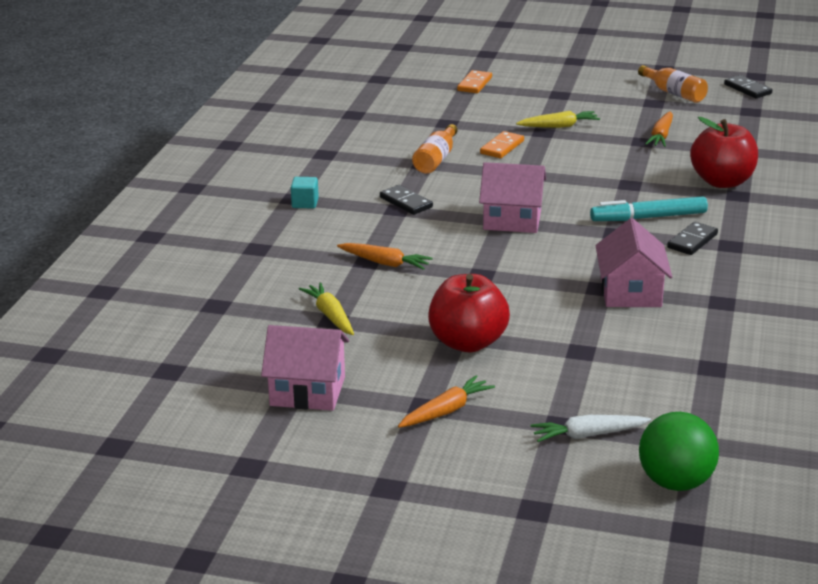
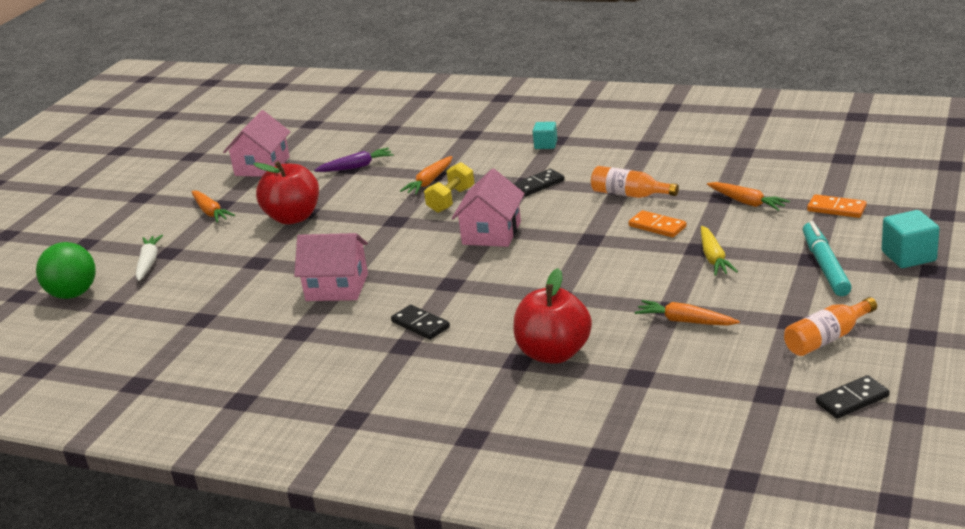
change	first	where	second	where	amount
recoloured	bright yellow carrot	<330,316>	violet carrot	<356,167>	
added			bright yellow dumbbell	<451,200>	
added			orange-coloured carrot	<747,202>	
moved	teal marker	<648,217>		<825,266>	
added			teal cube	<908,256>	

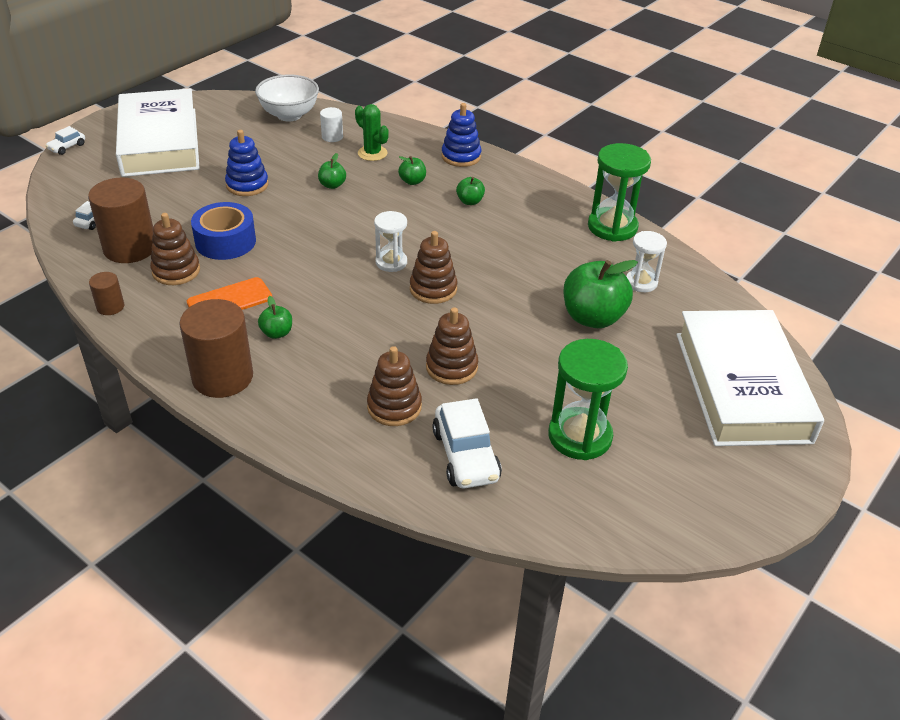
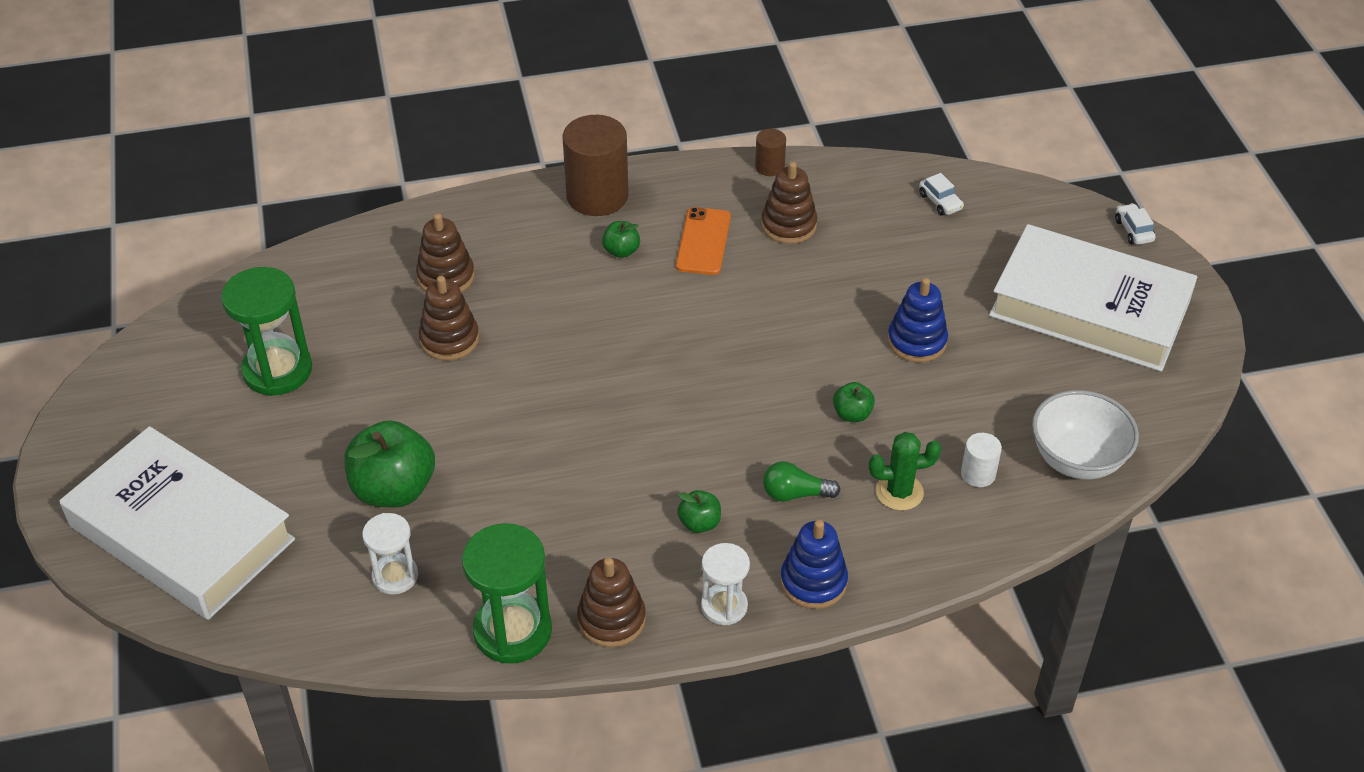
change	first	where	second	where	amount
moved	russet stacking toy	<433,289>		<611,619>	
moved	pure white sandglass	<391,262>		<724,606>	
replaced	emerald apple	<412,181>	emerald bulb	<795,494>	
removed	russet solid cylinder	<130,248>			
removed	blue tape	<225,241>			
removed	pure white automobile	<466,455>			

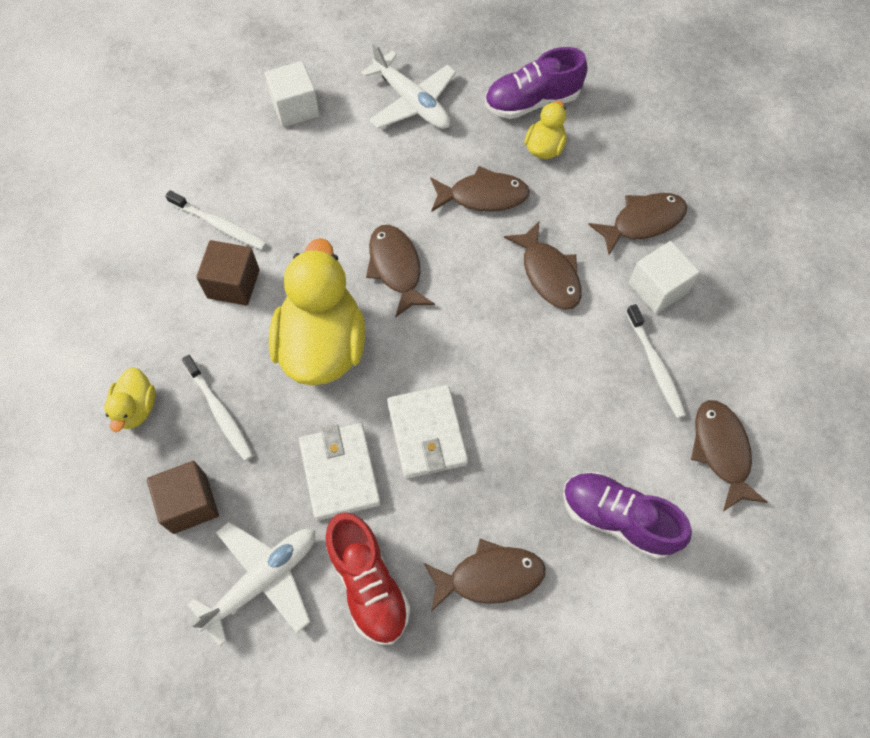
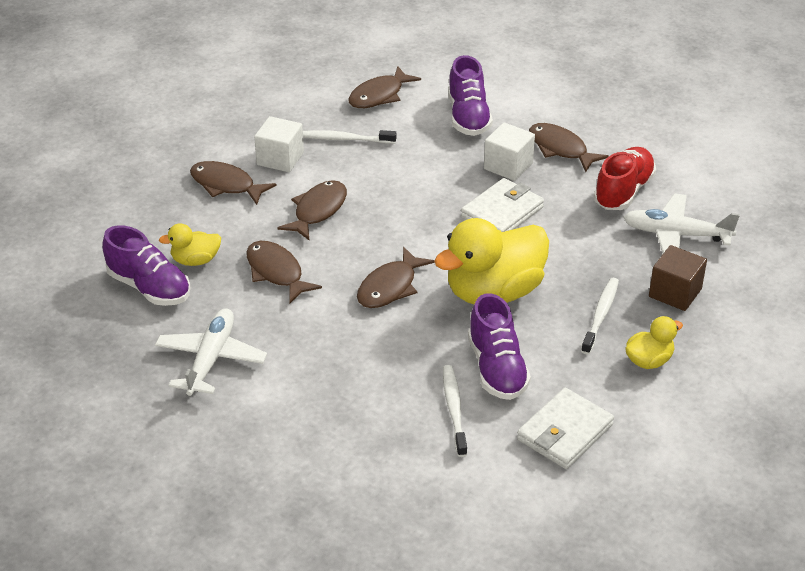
change	first	where	second	where	amount
turned	pure white dental brush	<655,365>		<345,139>	120 degrees counterclockwise
replaced	russet cube	<233,284>	violet lace-up shoe	<497,369>	
moved	pure white cube	<295,107>		<508,166>	
moved	pure white card wallet	<340,473>		<564,432>	

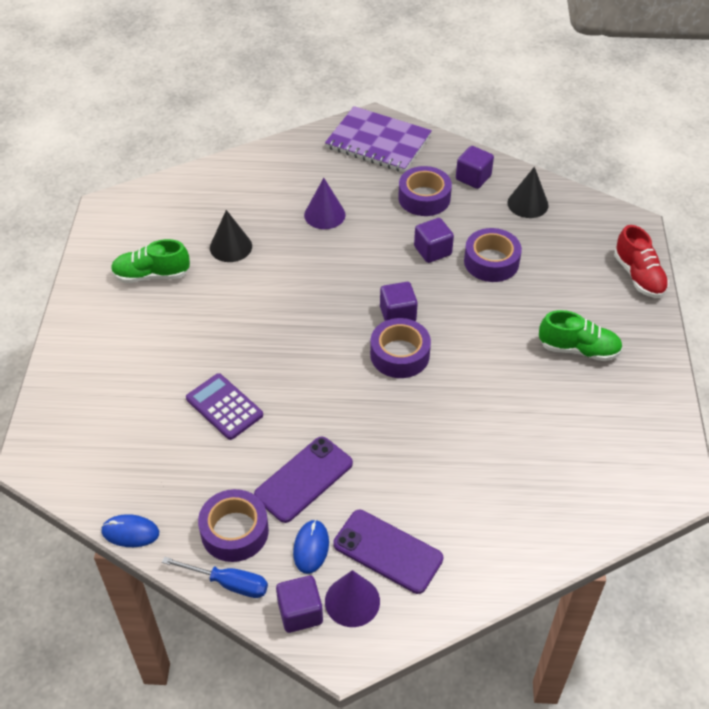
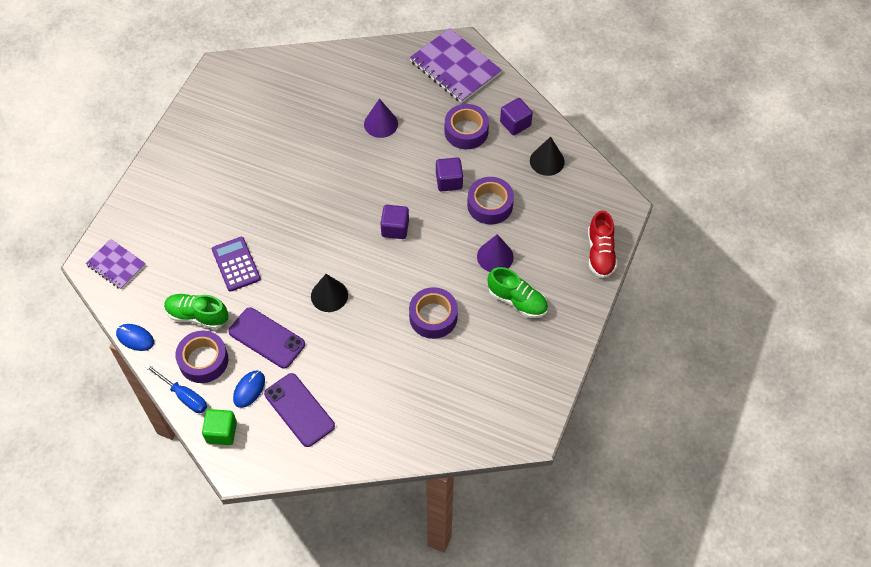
change	first	where	second	where	amount
added			violet exercise book	<116,265>	
moved	emerald lace-up shoe	<151,275>		<197,316>	
recoloured	violet cube	<300,612>	emerald cube	<221,432>	
turned	violet phone	<304,479>		<266,338>	60 degrees clockwise
moved	jet-black cone shape	<231,247>		<329,295>	
moved	violet tape	<399,354>		<433,317>	
moved	violet cone shape	<352,601>		<495,256>	

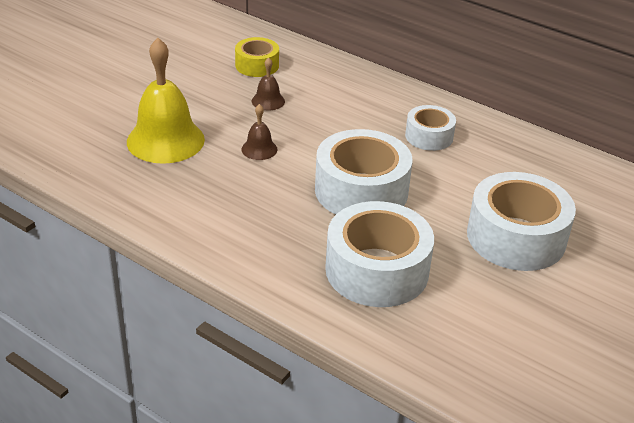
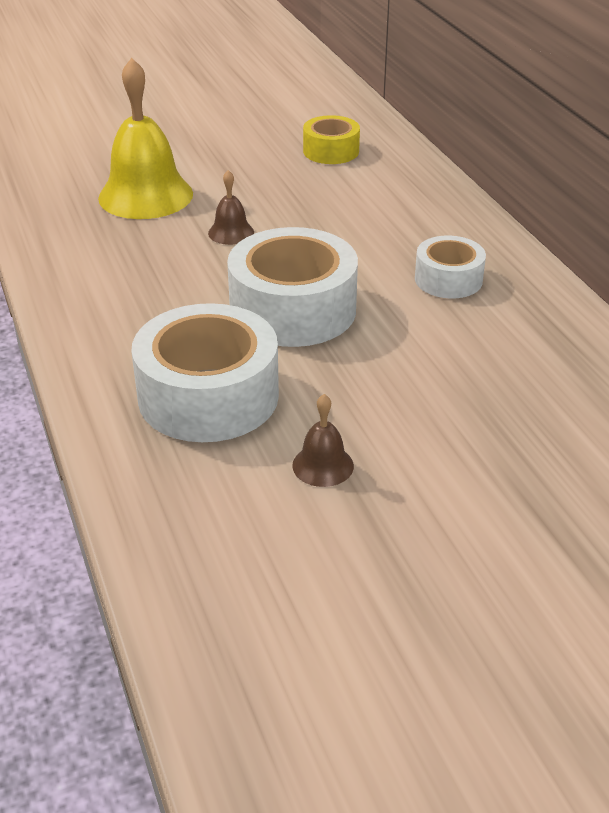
change	first	where	second	where	amount
moved	russet bell	<268,101>		<323,465>	
removed	pure white tape	<516,237>			

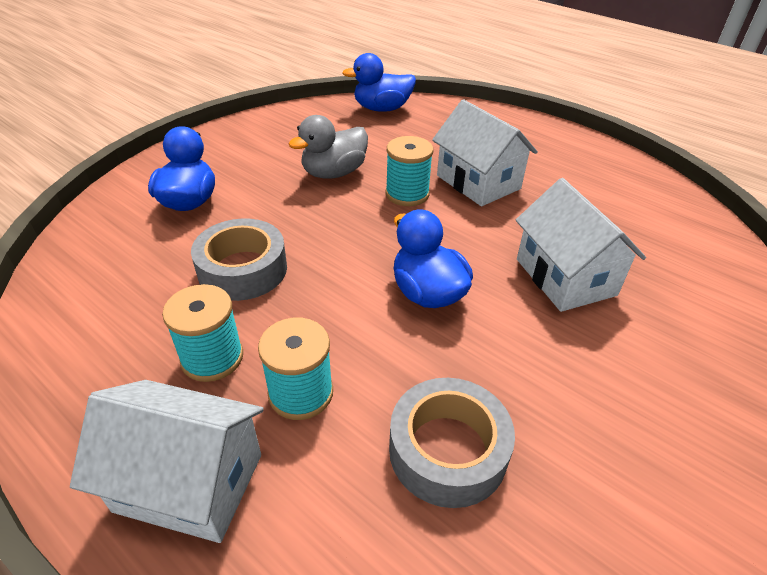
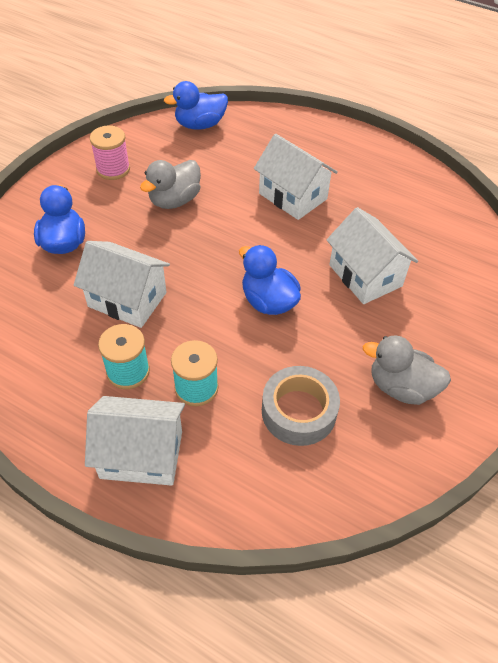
change	first	where	second	where	amount
replaced	grey tape	<242,269>	pure white toy house	<127,299>	
added			pink bobbin	<113,169>	
added			grey duck	<401,387>	
removed	teal bobbin	<407,194>			

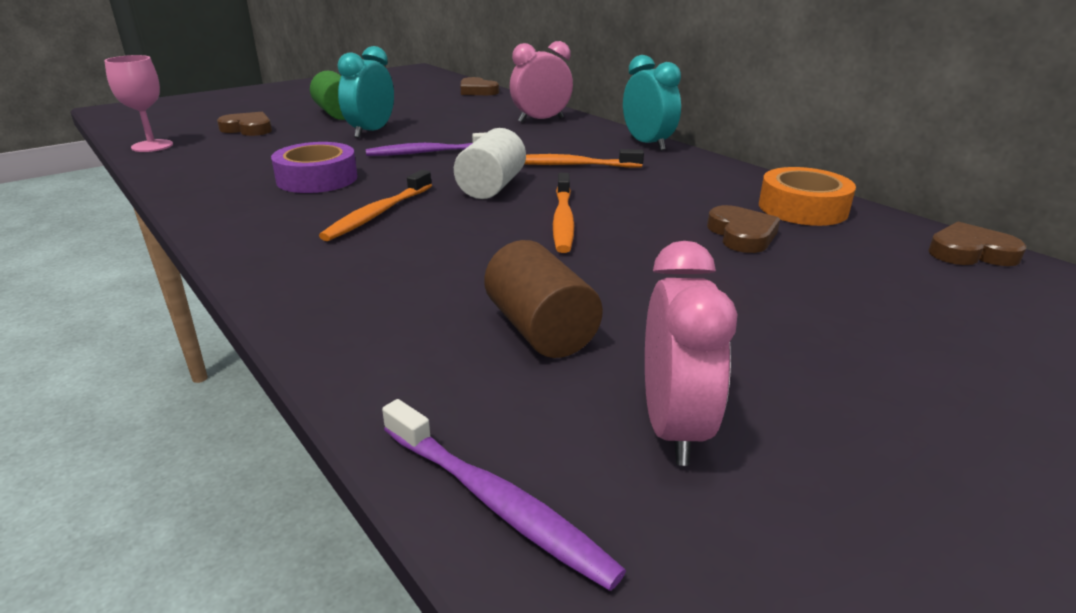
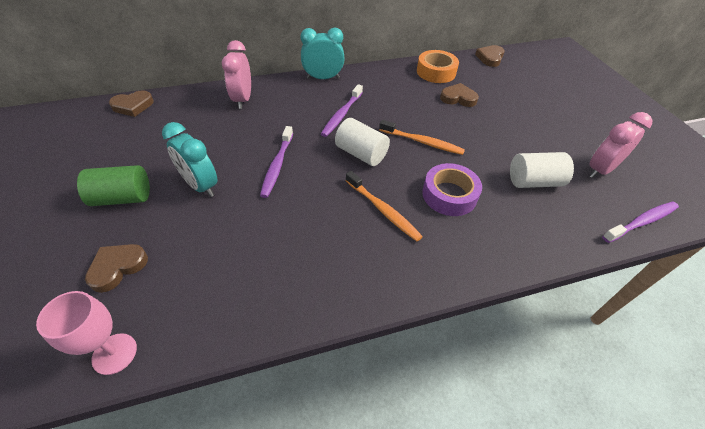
change	first	where	second	where	amount
recoloured	orange-coloured dental brush	<571,165>	violet dental brush	<342,115>	
moved	violet tape	<317,179>		<449,195>	
recoloured	russet solid cylinder	<540,329>	pure white solid cylinder	<533,181>	
turned	pink bedside clock	<673,427>		<600,170>	60 degrees counterclockwise

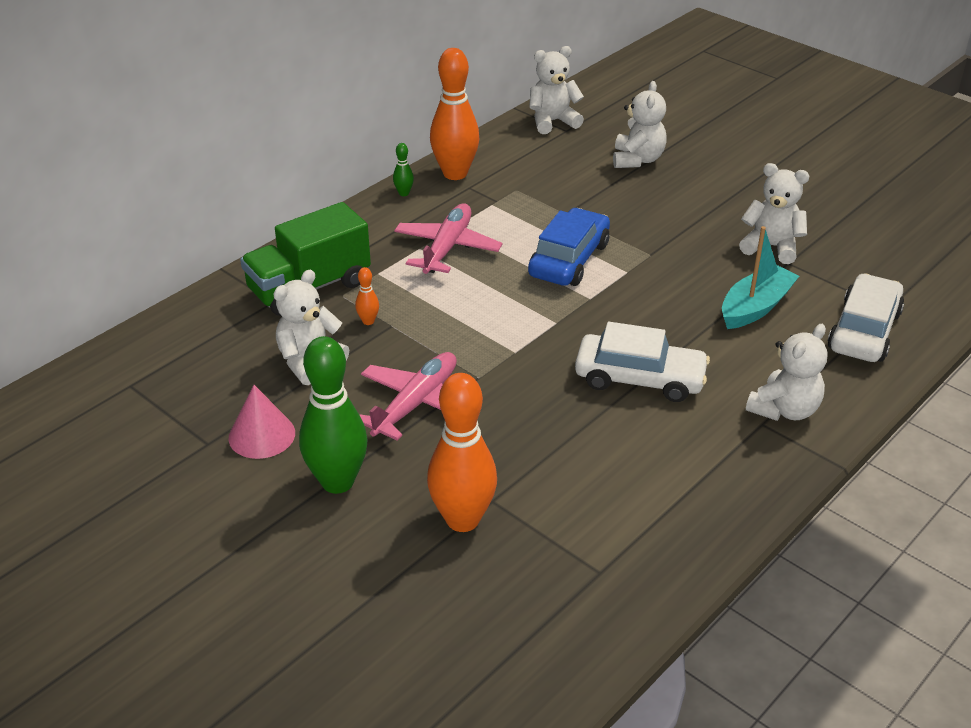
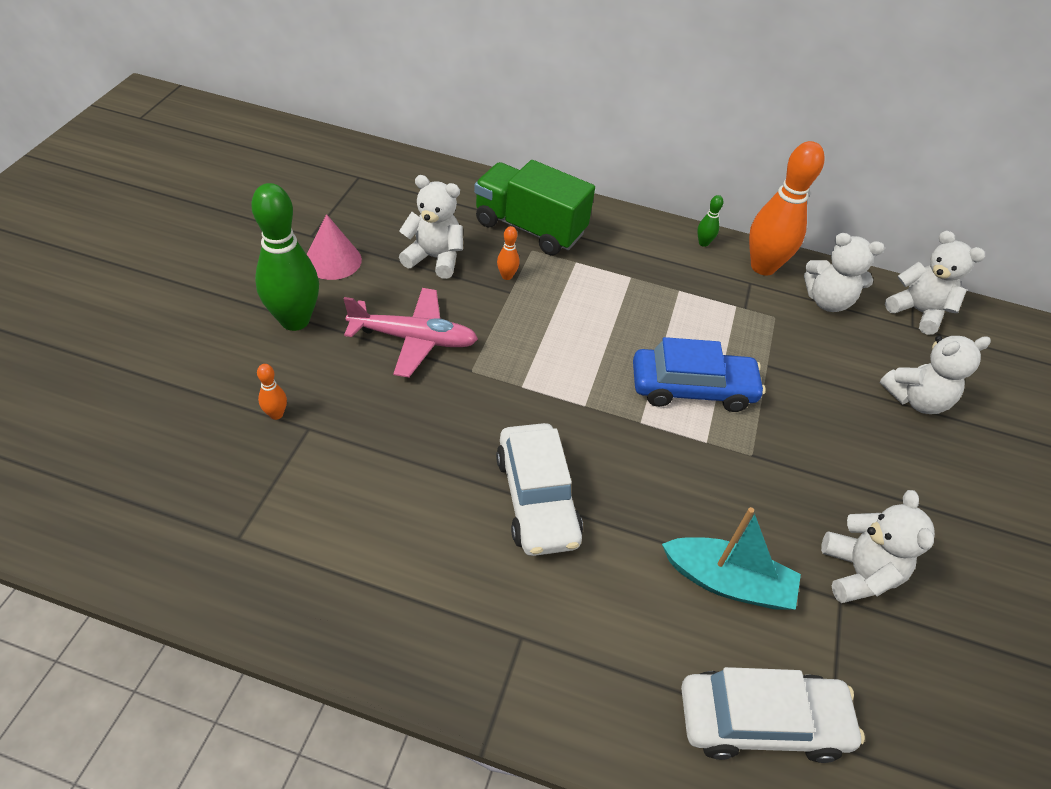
change	first	where	second	where	amount
resized	orange-coloured tenpin	<462,519>		<276,414>	x0.41
moved	pure white stuffed bear	<784,410>		<827,301>	
removed	pink aeroplane	<447,248>			

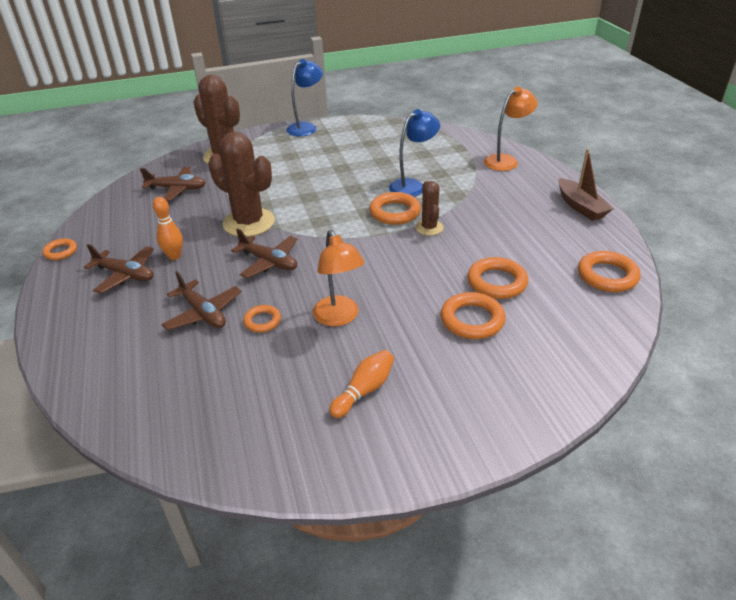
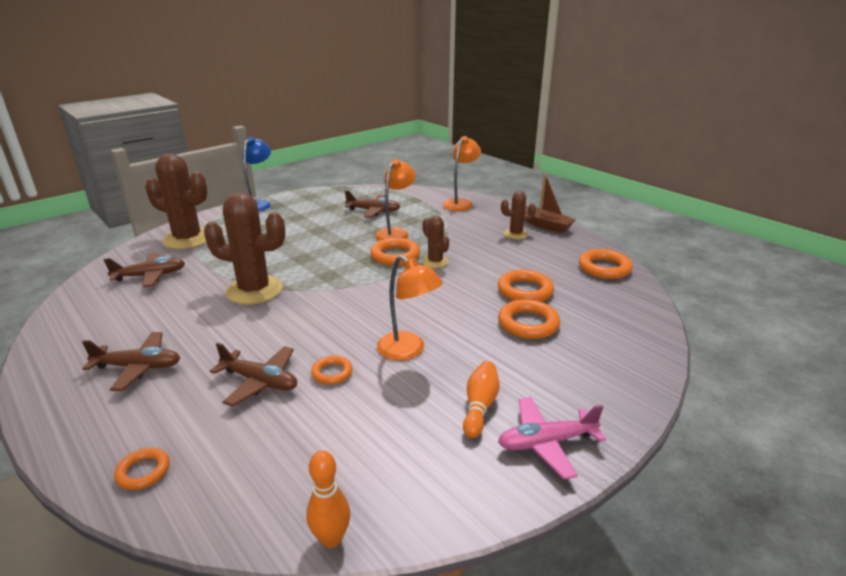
change	first	where	second	where	amount
moved	orange-coloured torus	<61,252>		<143,472>	
moved	orange-coloured tenpin	<174,256>		<331,538>	
moved	russet aeroplane	<269,262>		<373,211>	
recoloured	blue lamp	<413,186>	orange-coloured lamp	<395,233>	
added			pink aeroplane	<546,443>	
added			russet prickly plant	<515,234>	

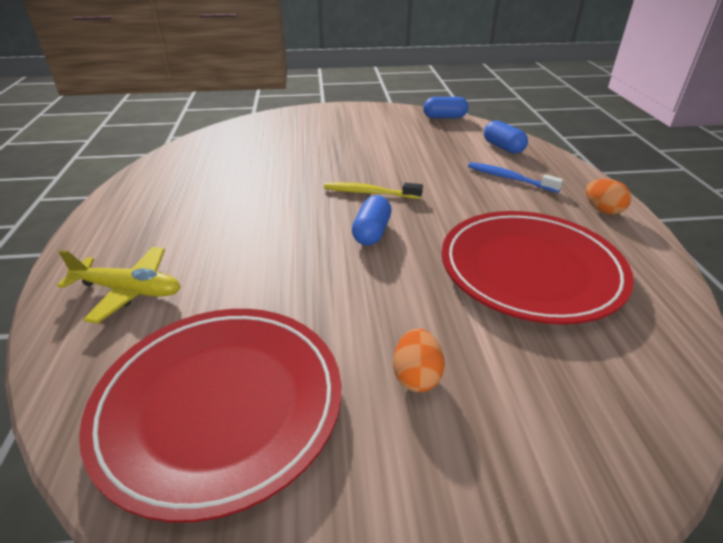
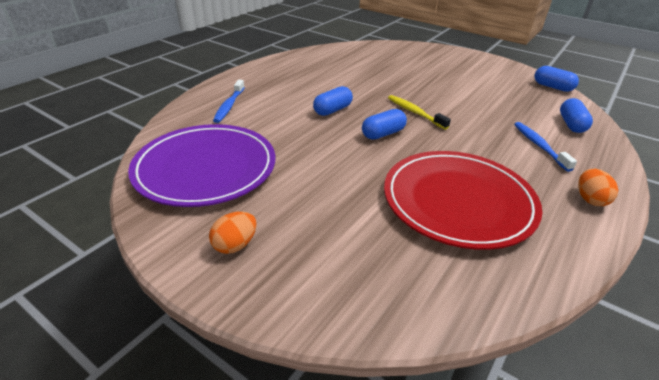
change	first	where	second	where	amount
recoloured	crimson plate	<220,405>	violet plate	<205,168>	
moved	orange-coloured egg shape	<416,376>		<235,245>	
replaced	bright yellow aeroplane	<129,291>	blue dental brush	<229,106>	
added			blue pill shape	<332,110>	

